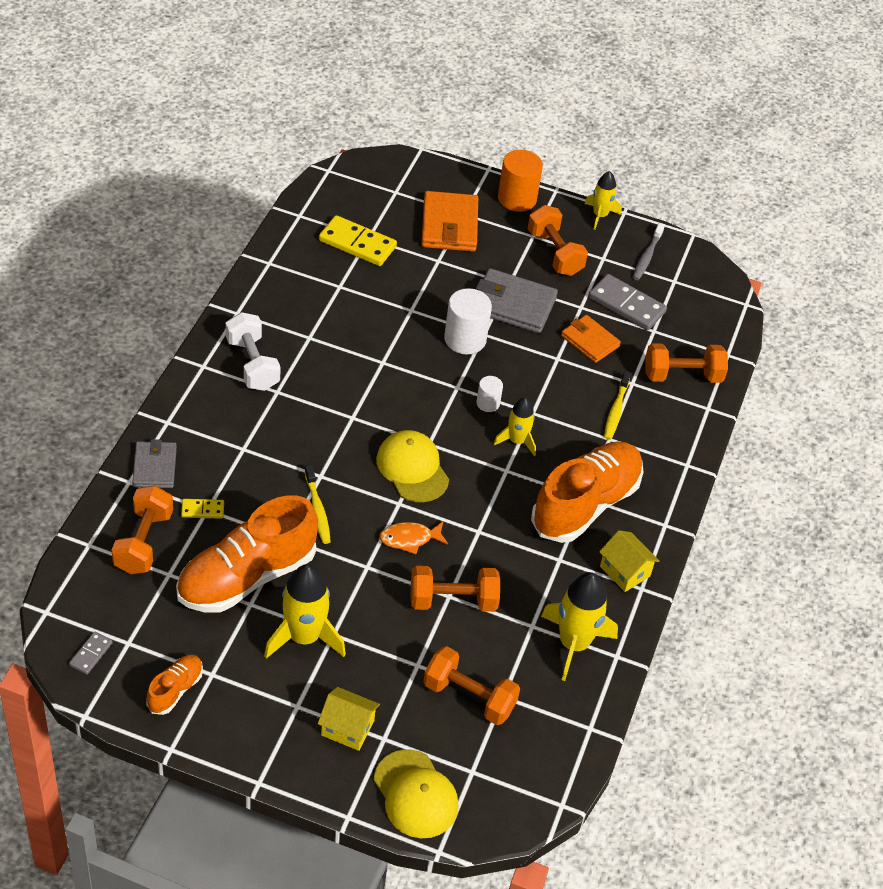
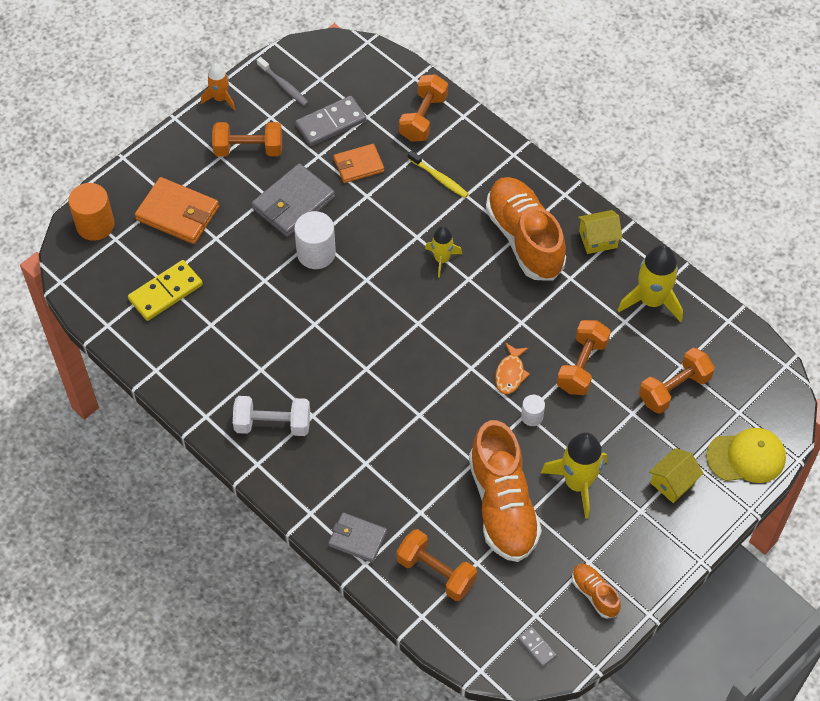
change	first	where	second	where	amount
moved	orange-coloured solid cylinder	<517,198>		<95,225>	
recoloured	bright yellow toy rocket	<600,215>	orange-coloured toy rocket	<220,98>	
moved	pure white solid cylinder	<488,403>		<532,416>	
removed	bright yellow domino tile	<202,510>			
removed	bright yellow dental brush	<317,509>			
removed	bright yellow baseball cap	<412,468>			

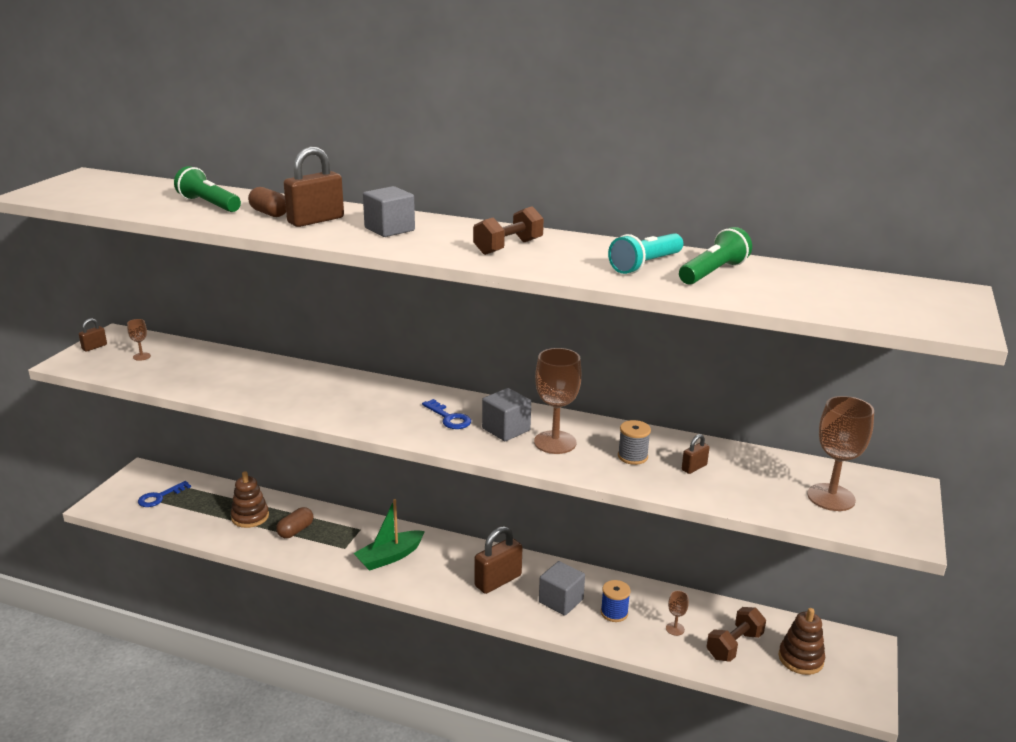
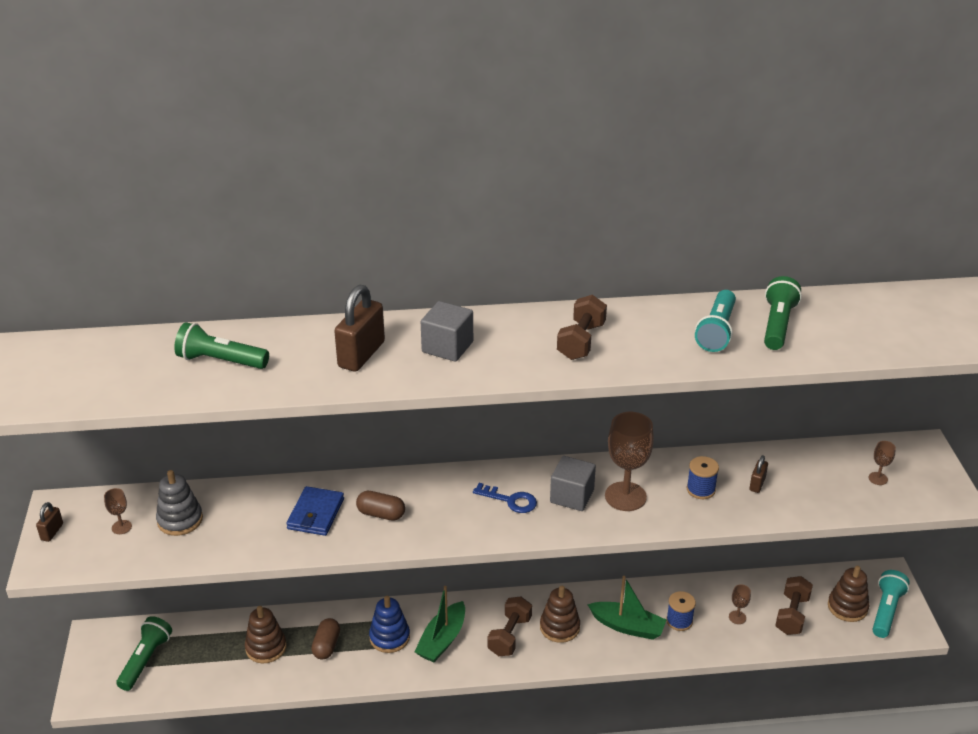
change	first	where	second	where	amount
replaced	blue door key	<160,497>	emerald torch	<146,660>	
added			grey stacking toy	<180,520>	
added			blue card wallet	<316,514>	
moved	russet pill shape	<269,213>		<381,514>	
added			blue stacking toy	<389,637>	
added			russet dumbbell	<509,636>	
replaced	russet lock	<498,581>	russet stacking toy	<559,627>	
replaced	grey cube	<561,601>	emerald sailboat	<627,626>	
recoloured	grey bobbin	<632,456>	blue bobbin	<700,489>	
resized	russet chalice	<831,497>		<878,478>	x0.46
added			teal torch	<886,611>	

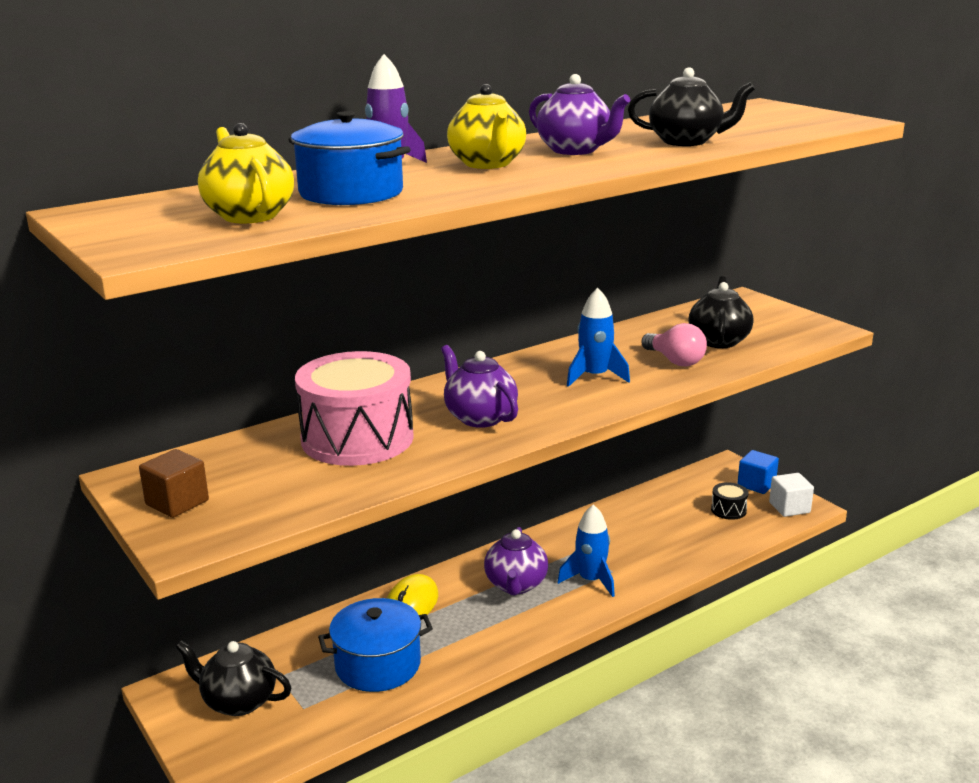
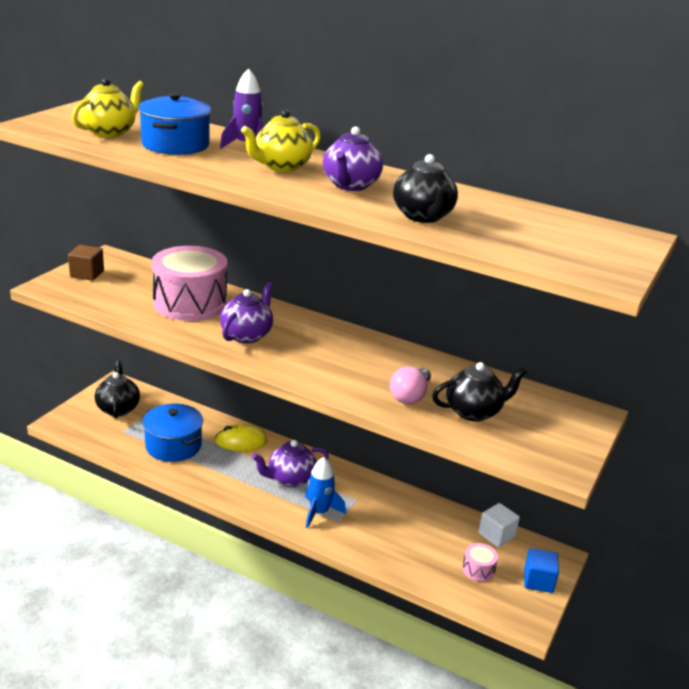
change	first	where	second	where	amount
recoloured	jet-black toy drum	<728,510>	pink toy drum	<478,569>	
moved	pure white cube	<789,507>		<496,535>	
removed	blue toy rocket	<594,377>			

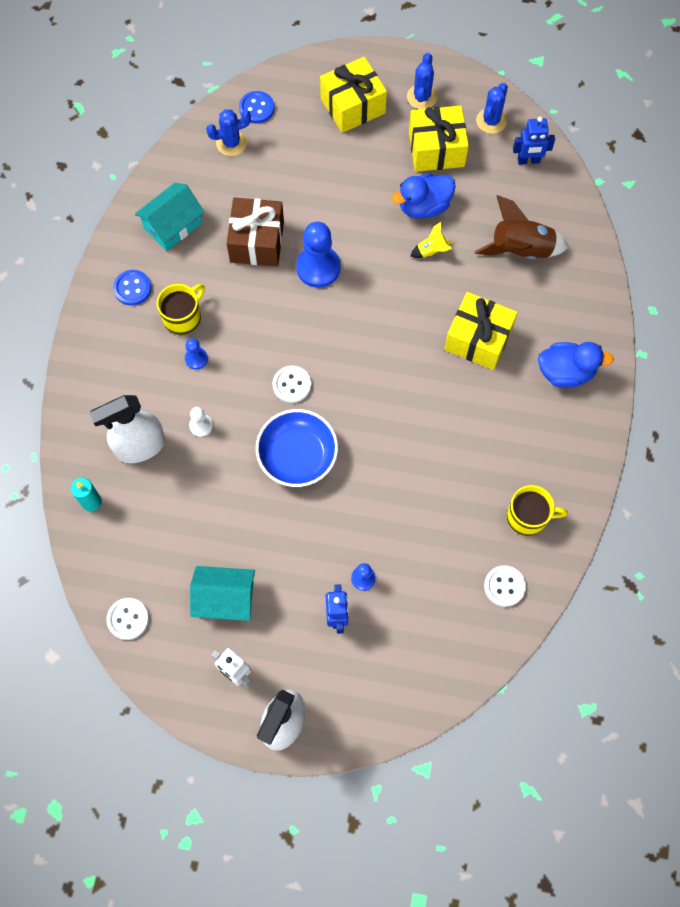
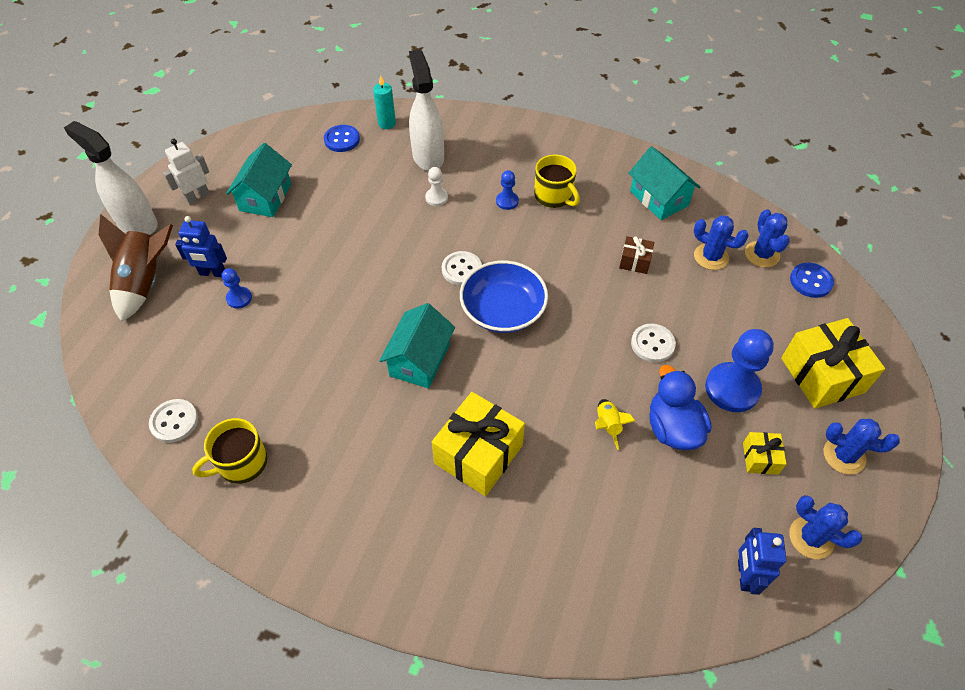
change	first	where	second	where	amount
moved	russet toy rocket	<520,249>		<145,282>	
turned	bright yellow tea mug	<528,516>		<241,463>	45 degrees clockwise
moved	blue sewing button	<132,288>		<342,140>	
added			teal toy house	<420,360>	
moved	blue bowl	<297,455>		<503,310>	
resized	russet wrapped gift	<257,241>		<635,261>	x0.49
moved	pure white sewing button	<128,619>		<652,344>	
added			blue prickly plant	<711,257>	
moved	blue game pawn	<318,267>		<732,388>	
resized	bright yellow wrapped gift	<436,149>		<760,458>	x0.49
removed	blue duck	<565,372>			

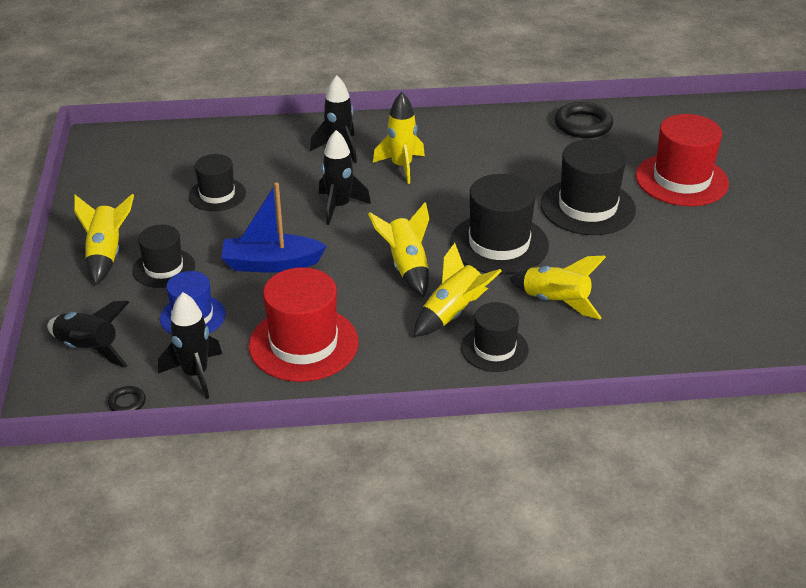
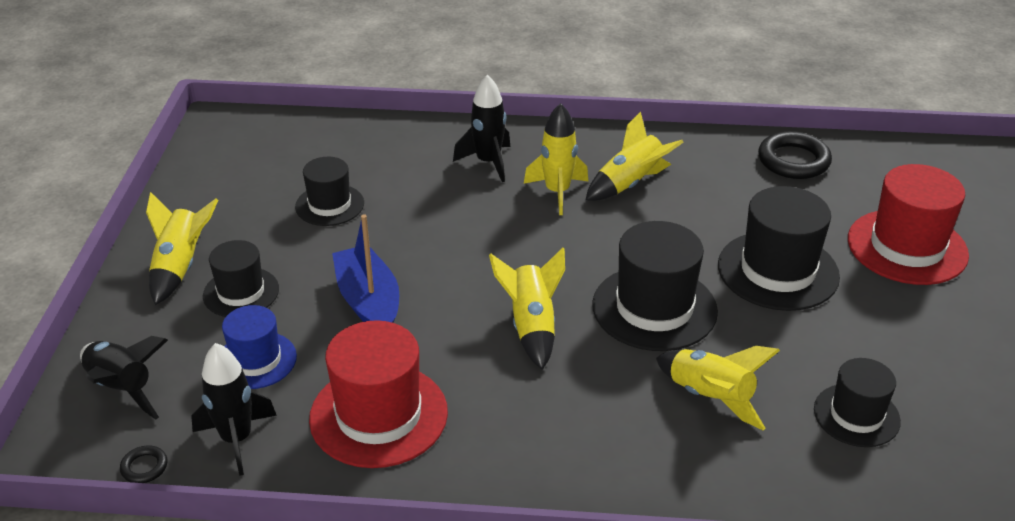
change	first	where	second	where	amount
turned	blue sailboat	<271,264>		<368,302>	60 degrees clockwise
moved	bright yellow toy rocket	<452,313>		<630,184>	
moved	jet-black tall hat	<494,349>		<856,415>	
removed	jet-black toy rocket	<339,206>			

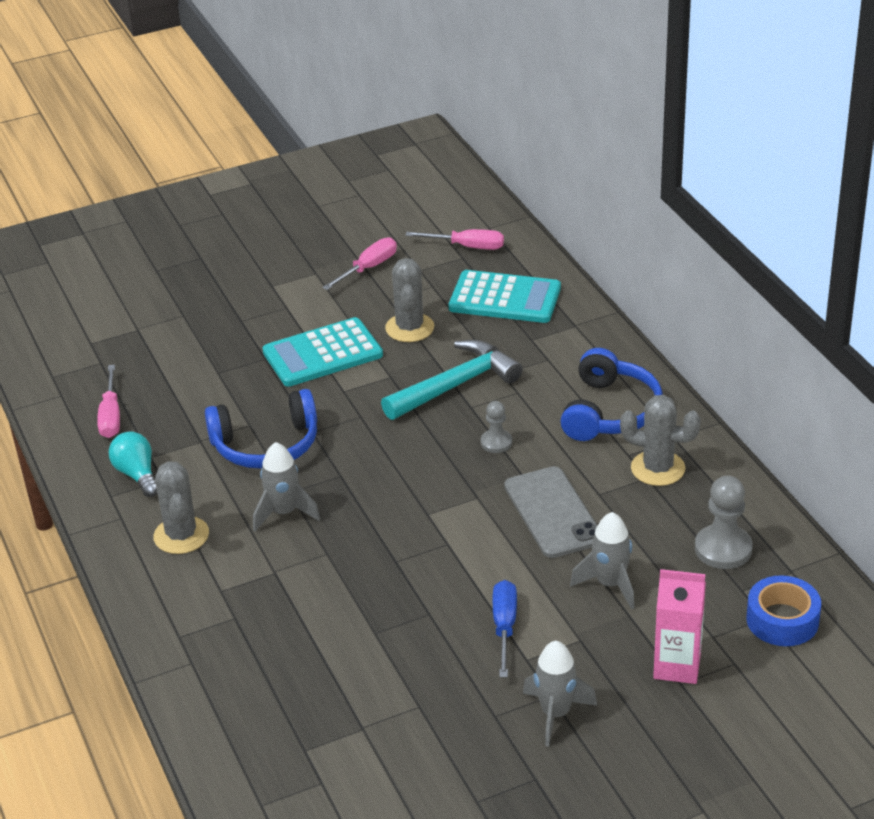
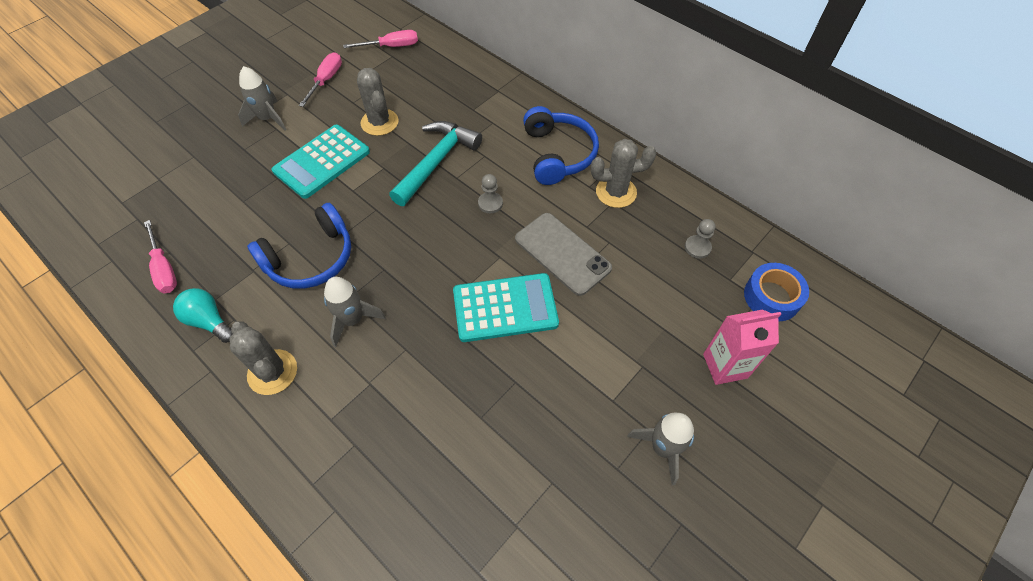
change	first	where	second	where	amount
moved	grey toy rocket	<610,584>		<268,119>	
moved	teal pocket calculator	<505,298>		<505,308>	
resized	grey game pawn	<723,549>		<697,247>	x0.60
removed	blue hand screwdriver	<504,627>			

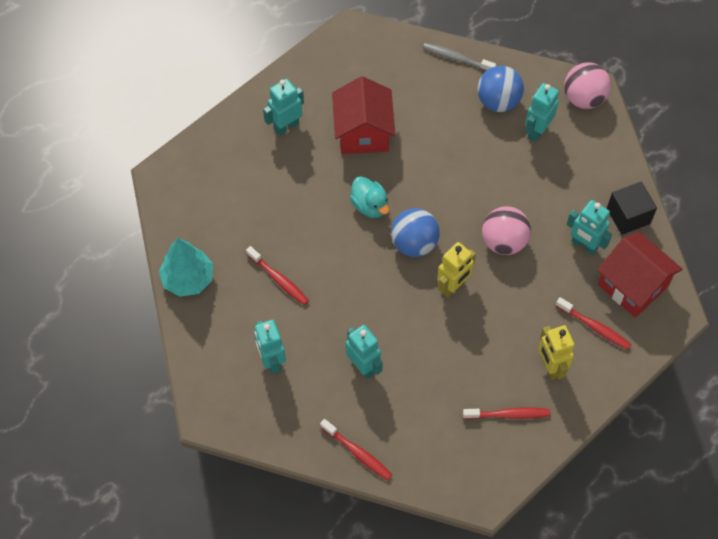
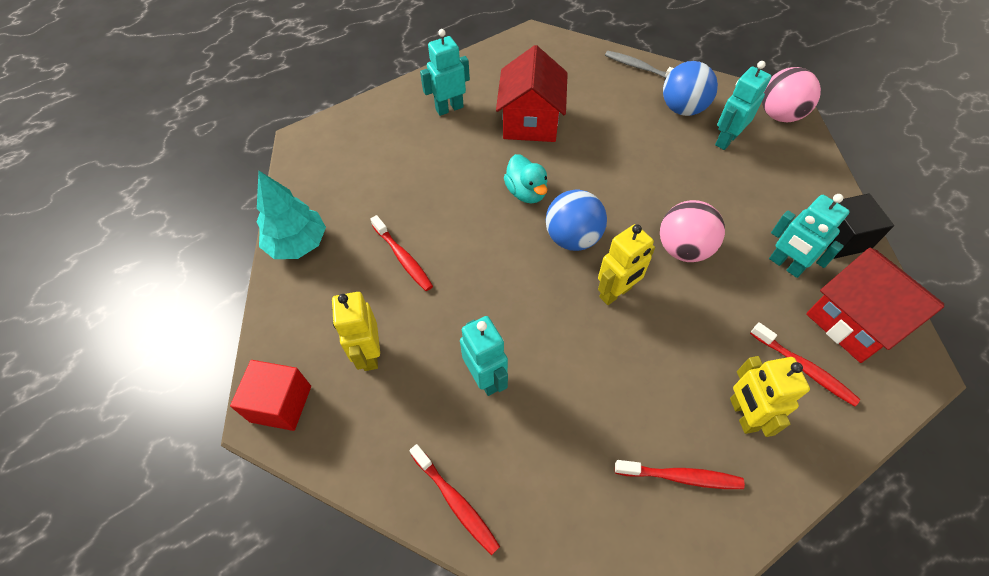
change	first	where	second	where	amount
added			crimson cube	<281,404>	
recoloured	teal robot figure	<271,361>	bright yellow robot figure	<369,354>	

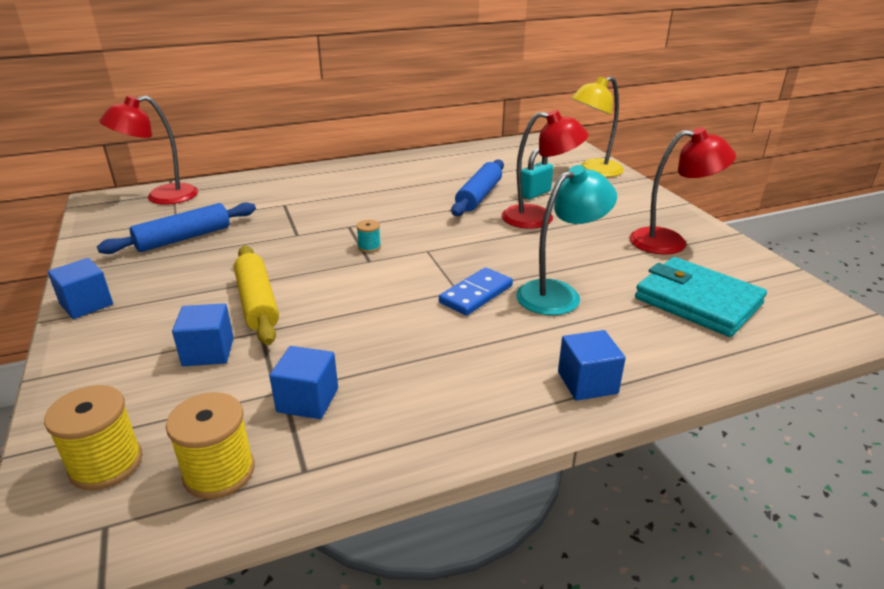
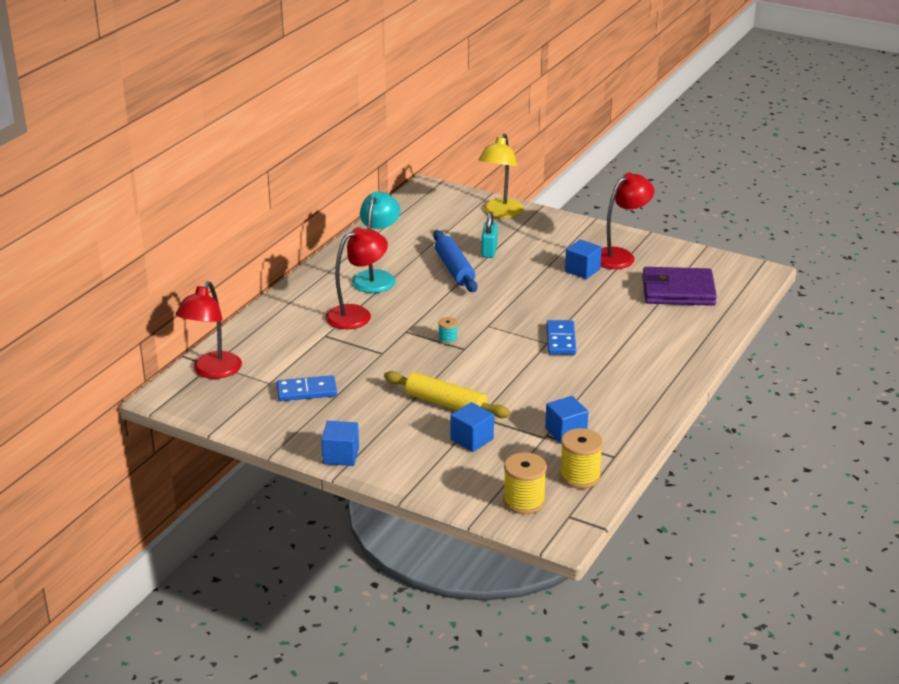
change	first	where	second	where	amount
replaced	blue pastry roller	<183,238>	blue domino tile	<306,391>	
moved	crimson lamp	<539,218>		<357,314>	
moved	teal lamp	<559,294>		<377,277>	
moved	blue cube	<587,383>		<582,270>	
recoloured	teal card wallet	<697,301>	violet card wallet	<678,291>	

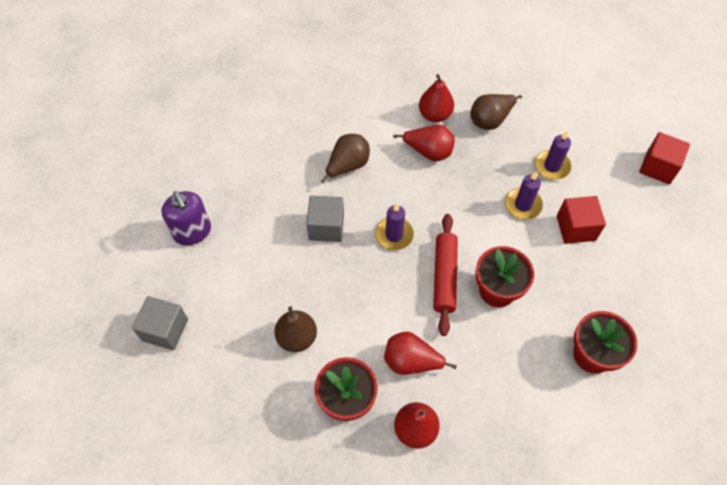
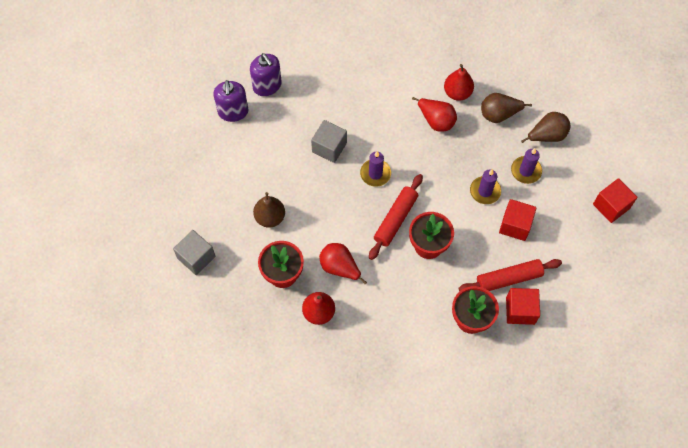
change	first	where	second	where	amount
moved	grey cube	<165,330>		<196,257>	
added			violet pump bottle	<267,86>	
added			crimson pastry roller	<508,278>	
added			crimson cube	<520,310>	
moved	russet pear	<347,166>		<547,136>	

